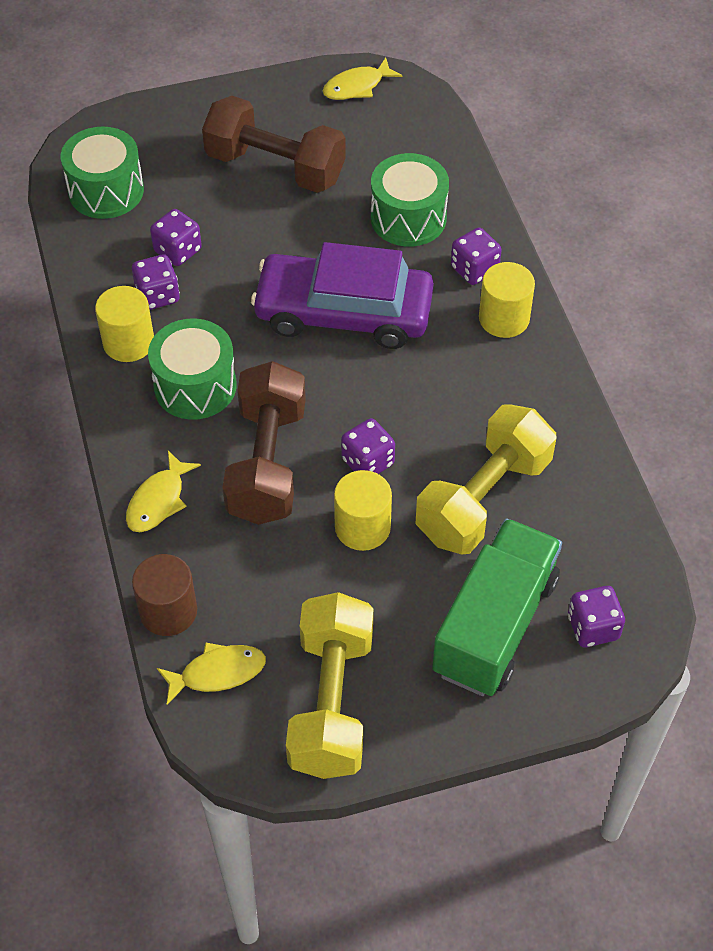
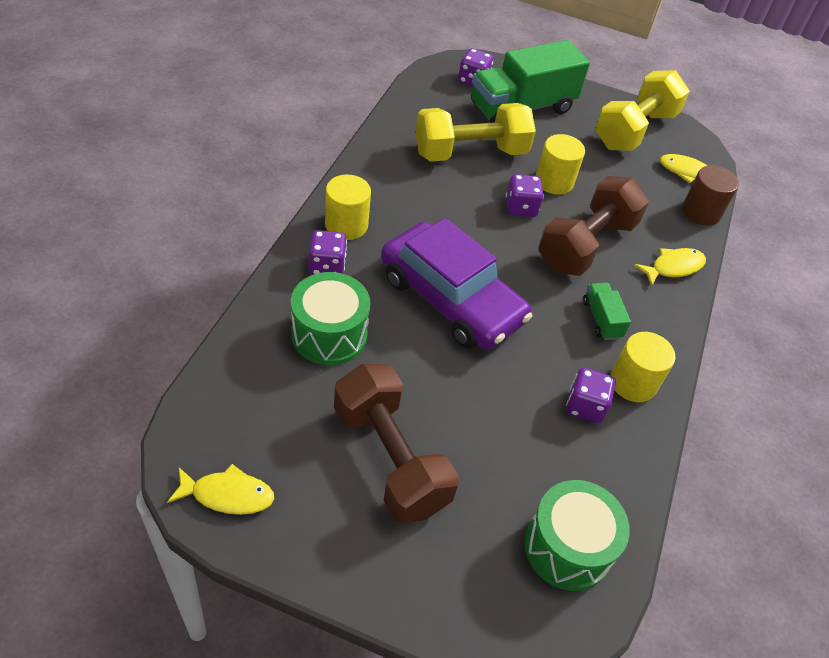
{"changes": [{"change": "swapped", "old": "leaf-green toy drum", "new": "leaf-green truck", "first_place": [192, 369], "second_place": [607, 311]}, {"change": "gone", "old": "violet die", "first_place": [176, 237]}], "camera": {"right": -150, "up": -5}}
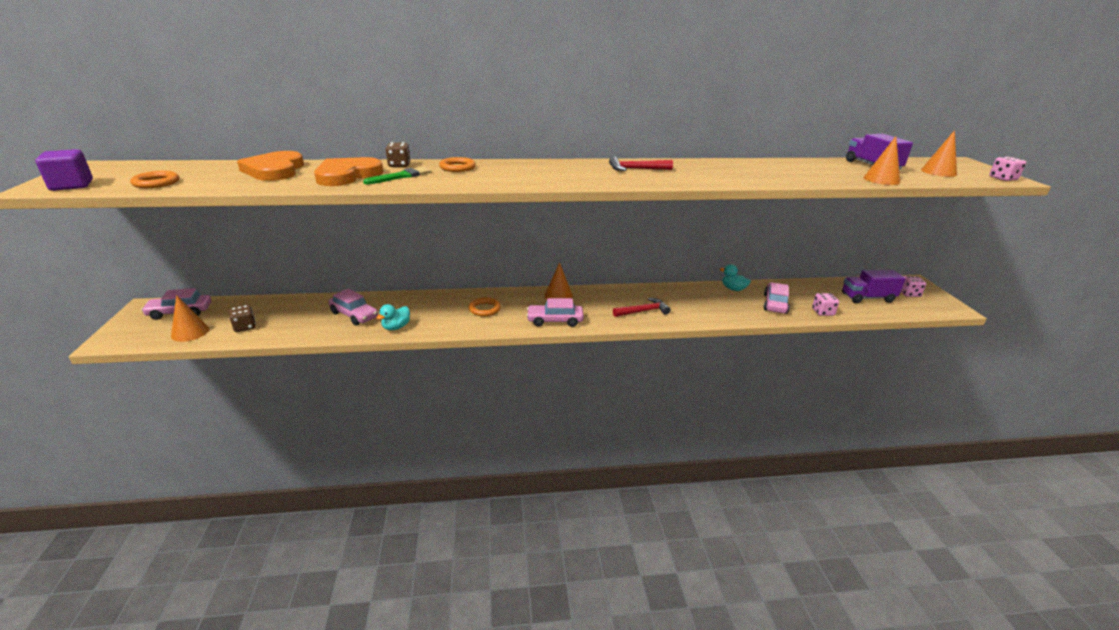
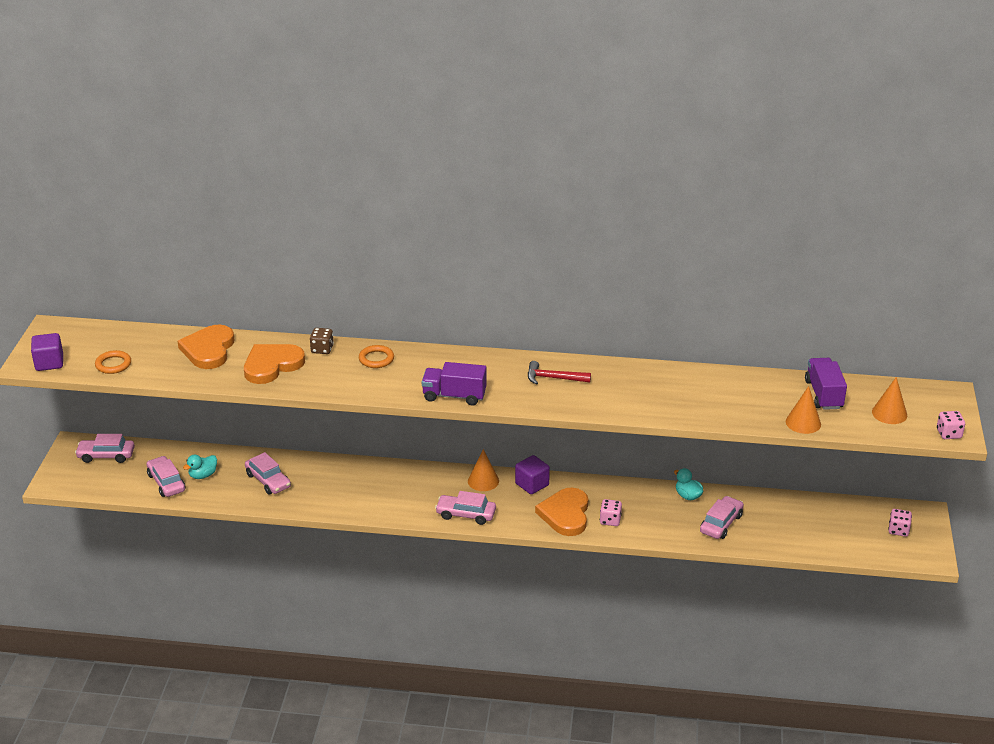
{"changes": [{"change": "gone", "old": "orange cone", "first_place": [190, 318]}, {"change": "swapped", "old": "russet die", "new": "pink toy car", "first_place": [242, 318], "second_place": [166, 476]}, {"change": "gone", "old": "leaf-green brush", "first_place": [397, 175]}, {"change": "shifted", "old": "aqua rubber duck", "first_place": [393, 317], "second_place": [200, 467]}, {"change": "gone", "old": "orange hoop", "first_place": [485, 306]}, {"change": "swapped", "old": "red hammer", "new": "orange heart", "first_place": [642, 307], "second_place": [561, 512]}, {"change": "shifted", "old": "pink die", "first_place": [825, 304], "second_place": [611, 512]}, {"change": "shifted", "old": "violet truck", "first_place": [874, 286], "second_place": [454, 384]}, {"change": "new", "new": "violet block", "second_place": [532, 474]}], "camera": {"right": 15, "up": 5}}
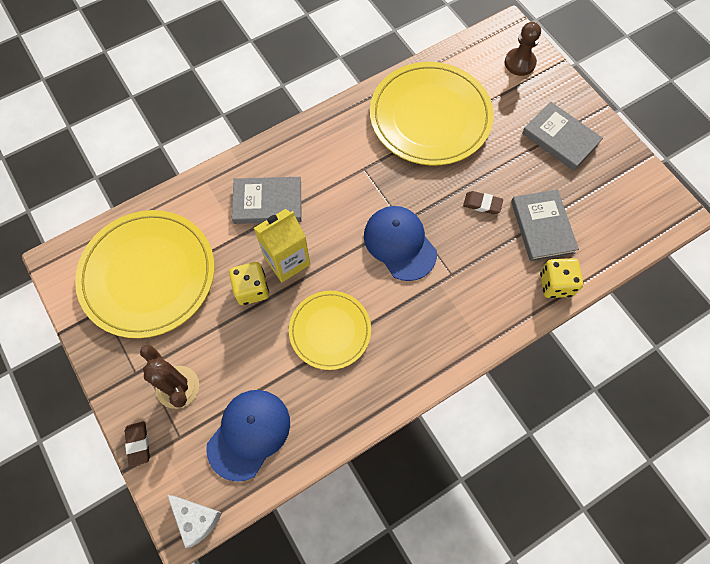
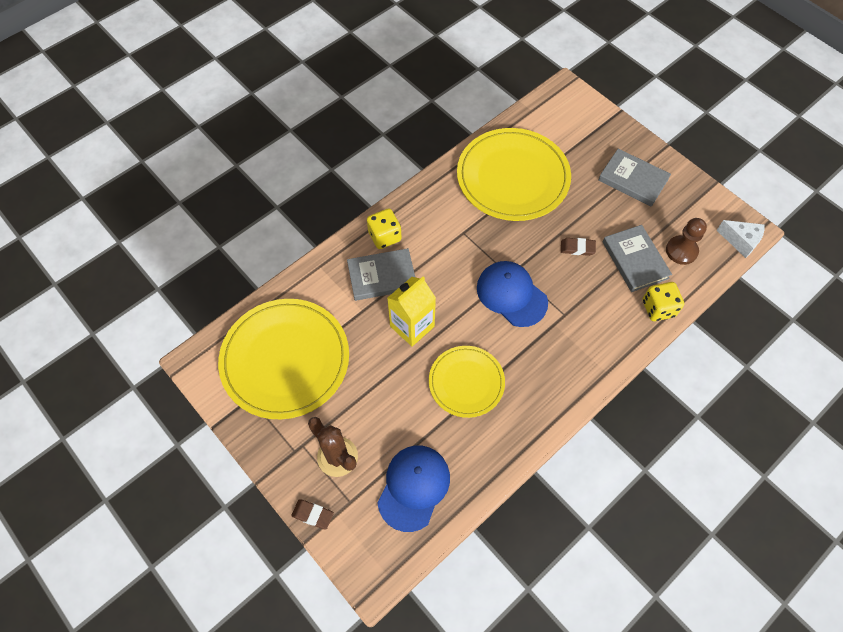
{"changes": [{"change": "rotated", "old": "russet pencil eraser", "first_place": [137, 444], "second_place": [312, 514], "degrees": -45}, {"change": "shifted", "old": "snow-white piece of cheese", "first_place": [194, 521], "second_place": [740, 239]}, {"change": "shifted", "old": "golden die", "first_place": [249, 283], "second_place": [384, 228]}, {"change": "shifted", "old": "russet pawn", "first_place": [523, 49], "second_place": [686, 241]}], "camera": {"right": -10, "up": -5}}
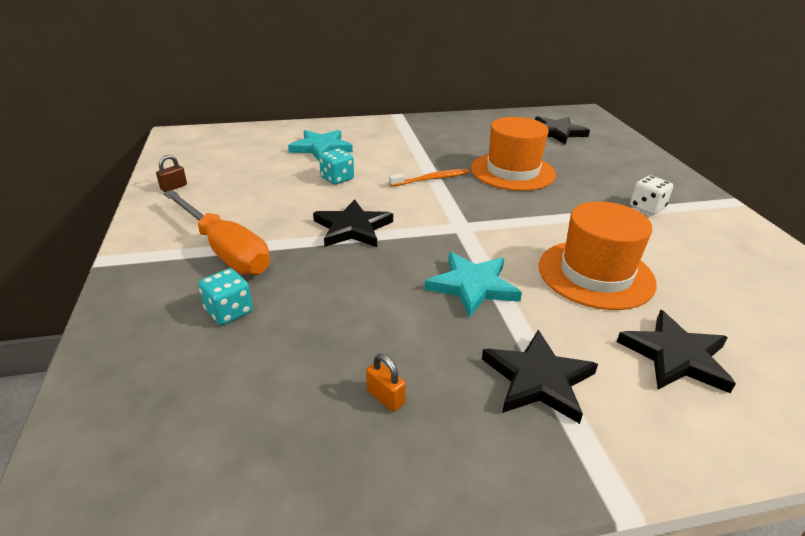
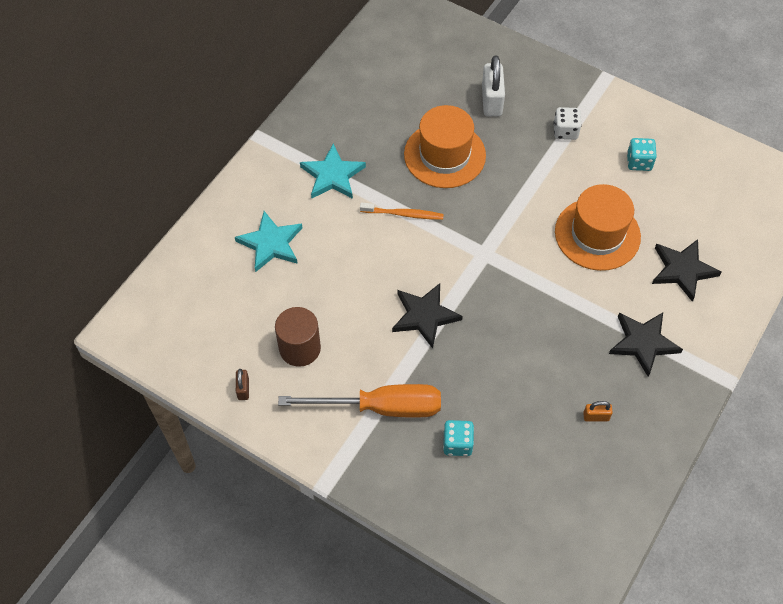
{"changes": [{"change": "shifted", "old": "aqua die", "first_place": [336, 167], "second_place": [642, 154]}, {"change": "rotated", "old": "orange tooth brush", "first_place": [429, 178], "second_place": [402, 211], "degrees": 75}, {"change": "shifted", "old": "aqua star shape", "first_place": [473, 285], "second_place": [333, 171]}, {"change": "gone", "old": "jet-black star shape", "first_place": [562, 130]}, {"change": "new", "new": "russet solid cylinder", "second_place": [298, 337]}, {"change": "new", "new": "snow-white padlock", "second_place": [493, 85]}], "camera": {"right": -45, "up": 25}}
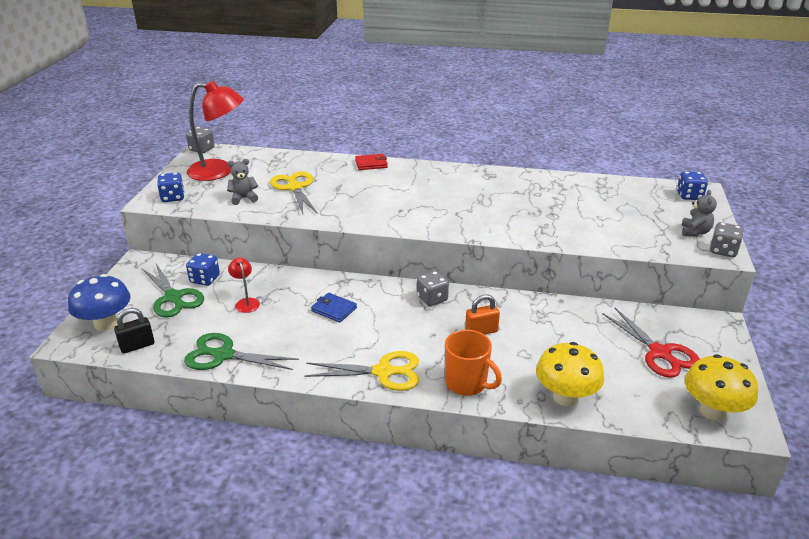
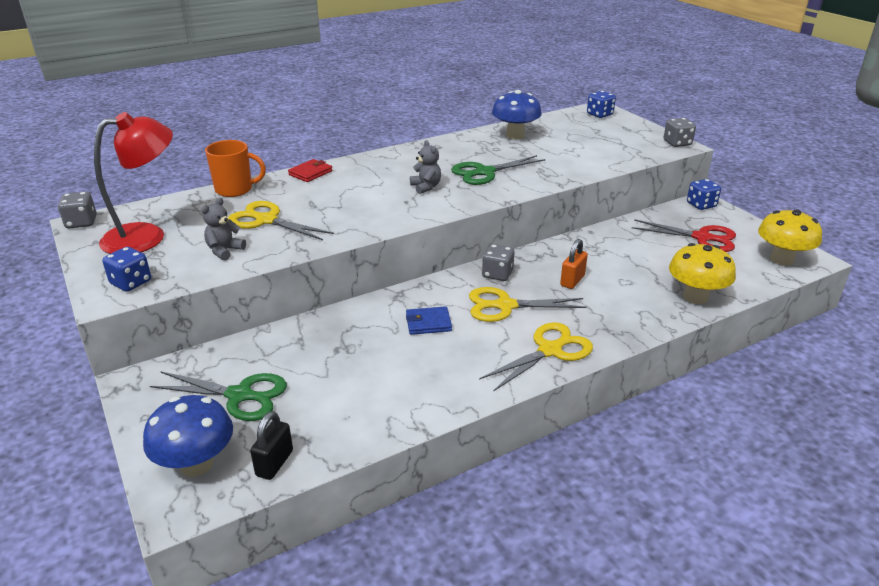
{"changes": [{"change": "shifted", "old": "leaf-green pair of scissors", "first_place": [241, 351], "second_place": [498, 170]}, {"change": "shifted", "old": "cobalt die", "first_place": [203, 269], "second_place": [704, 194]}, {"change": "gone", "old": "red lamp", "first_place": [244, 285]}, {"change": "shifted", "old": "orange coffee mug", "first_place": [473, 363], "second_place": [235, 168]}, {"change": "shifted", "old": "grey teddy bear", "first_place": [699, 213], "second_place": [425, 167]}, {"change": "new", "new": "golden pair of scissors", "second_place": [528, 304]}, {"change": "new", "new": "cobalt mushroom", "second_place": [517, 114]}], "camera": {"right": -40, "up": 0}}
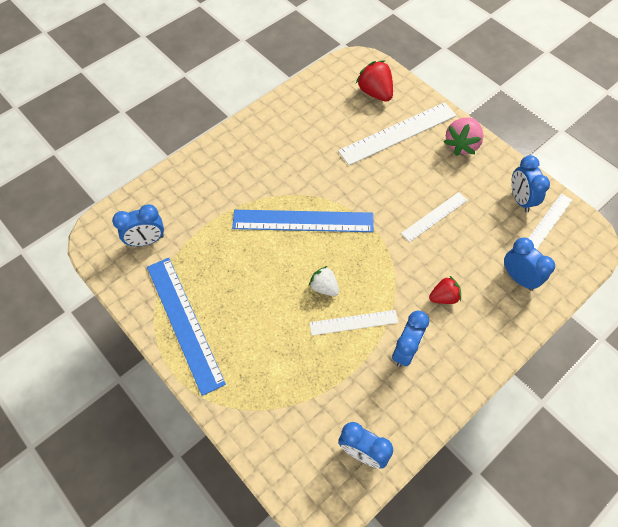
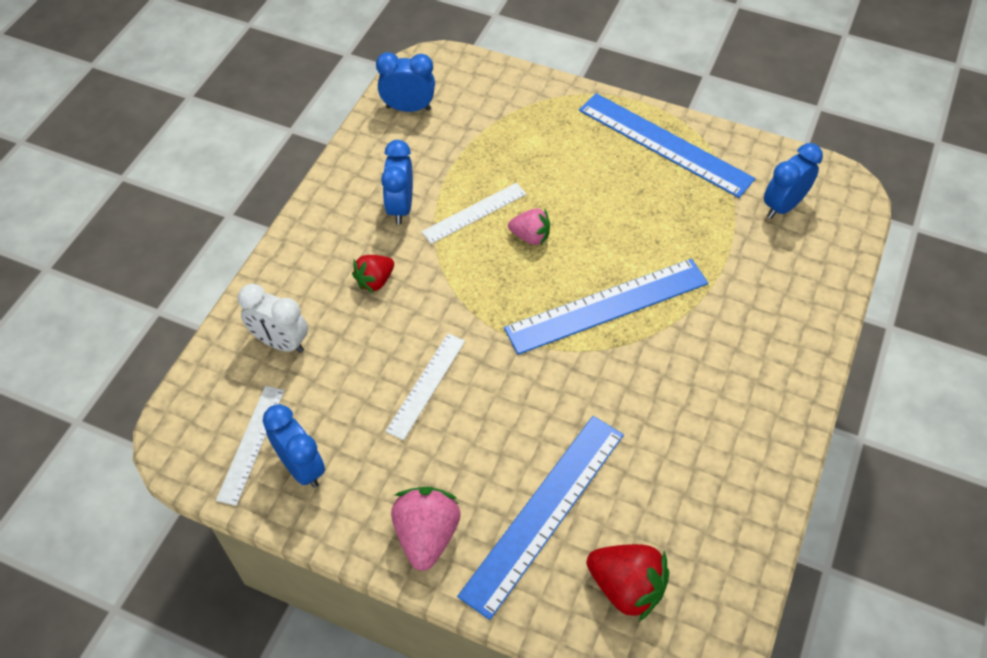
{"changes": [{"change": "repainted", "old": "snow-white berry", "new": "pink berry", "first_place": [324, 281], "second_place": [529, 226]}, {"change": "repainted", "old": "snow-white ruler", "new": "cobalt ruler", "first_place": [397, 133], "second_place": [540, 518]}, {"change": "repainted", "old": "cobalt bedside clock", "new": "snow-white bedside clock", "first_place": [529, 264], "second_place": [273, 318]}], "camera": {"right": 155, "up": -5}}
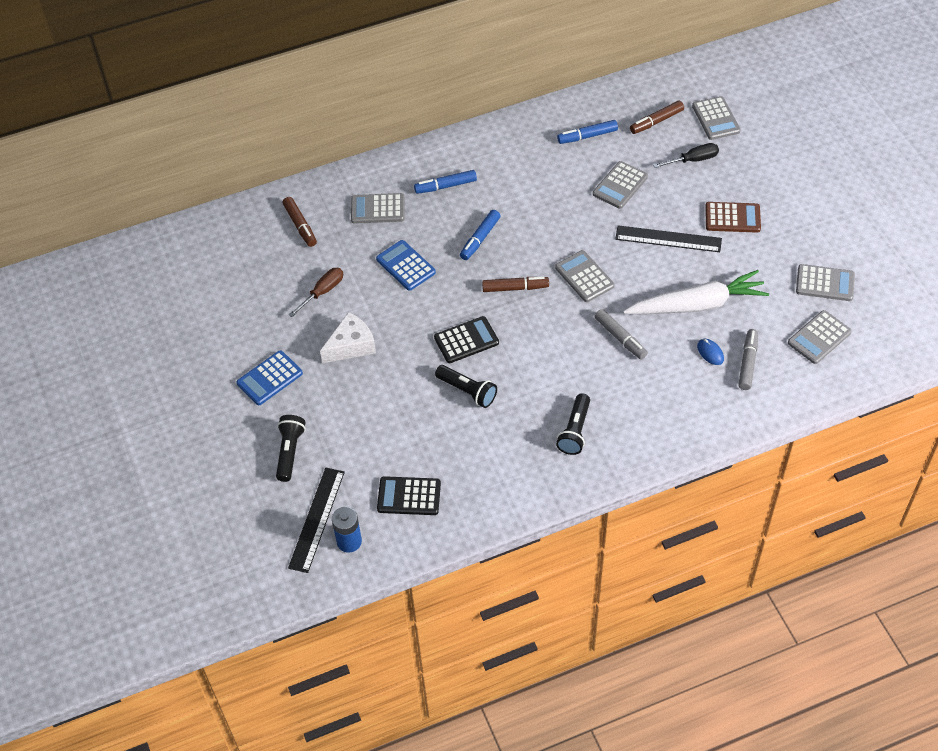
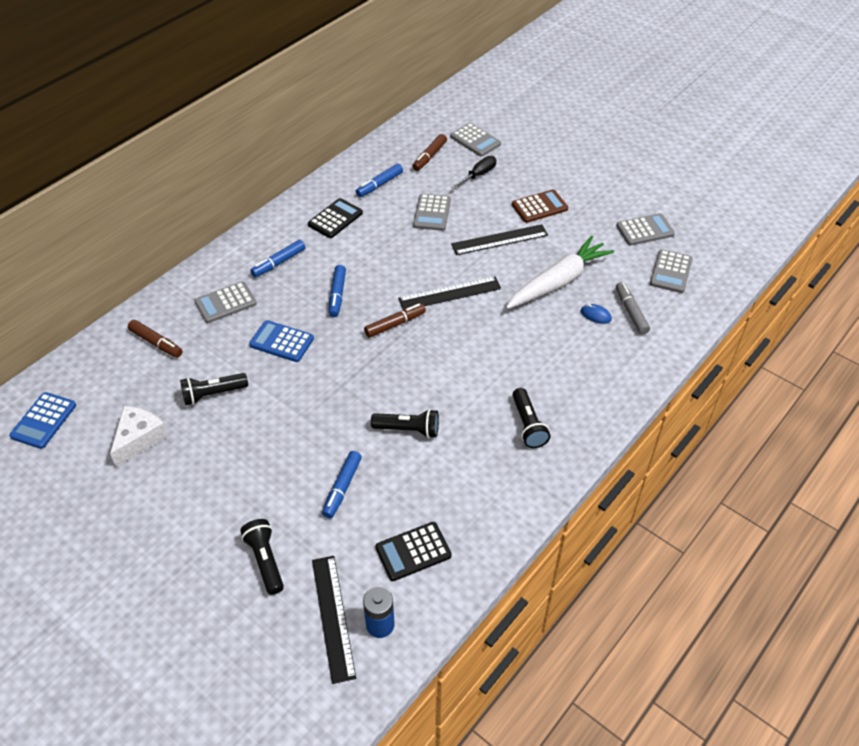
{"changes": [{"change": "shifted", "old": "cobalt pocket calculator", "first_place": [269, 378], "second_place": [42, 420]}, {"change": "swapped", "old": "russet screwdriver", "new": "jet-black pocket torch", "first_place": [316, 292], "second_place": [214, 389]}, {"change": "shifted", "old": "snow-white piece of cheese", "first_place": [348, 337], "second_place": [139, 436]}, {"change": "shifted", "old": "jet-black pocket calculator", "first_place": [466, 339], "second_place": [335, 218]}, {"change": "swapped", "old": "grey pocket calculator", "new": "jet-black ruler", "first_place": [584, 276], "second_place": [449, 293]}, {"change": "gone", "old": "grey felt pen", "first_place": [621, 334]}, {"change": "new", "new": "cobalt felt pen", "second_place": [342, 484]}], "camera": {"right": -30, "up": -5}}
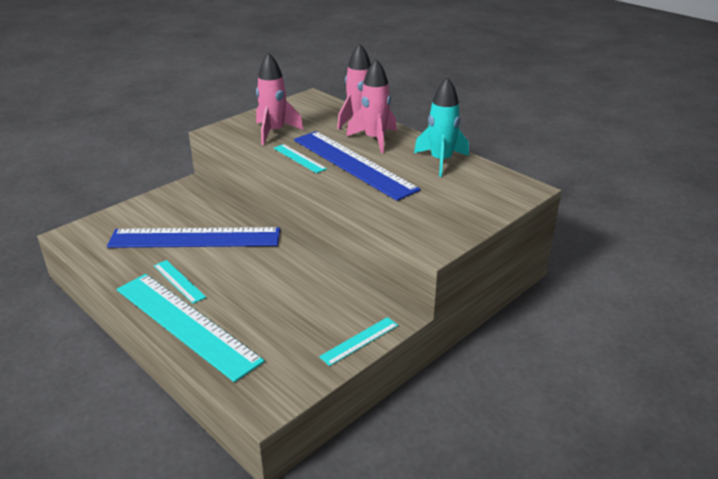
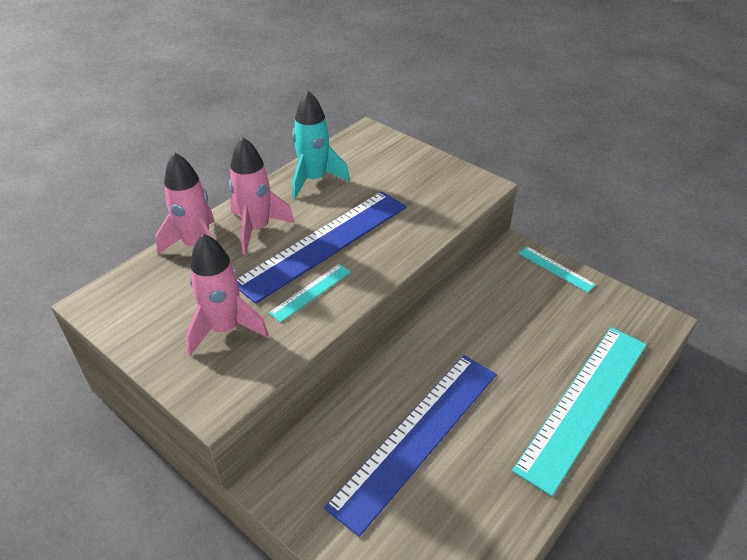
{"changes": [{"change": "rotated", "old": "cobalt ruler", "first_place": [193, 237], "second_place": [410, 446], "degrees": 45}, {"change": "gone", "old": "aqua ruler", "first_place": [180, 282]}], "camera": {"right": -95, "up": 10}}
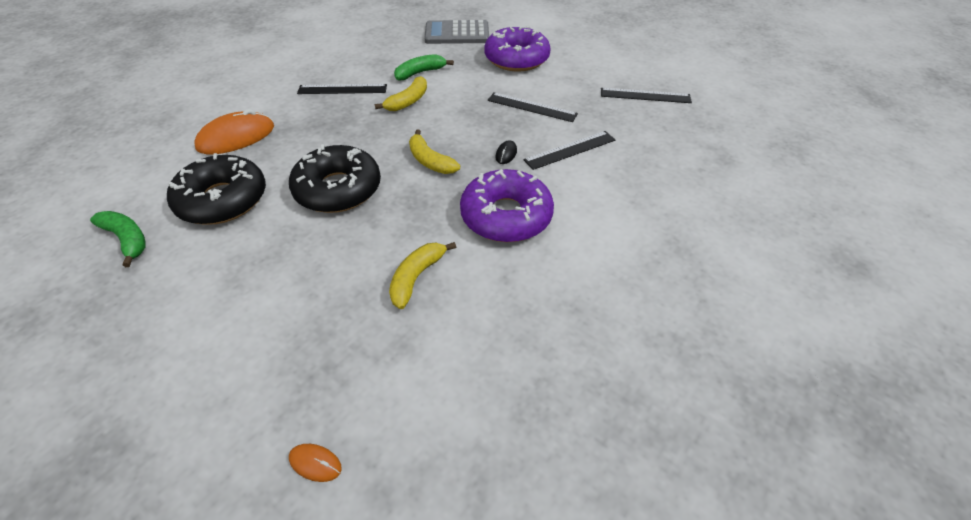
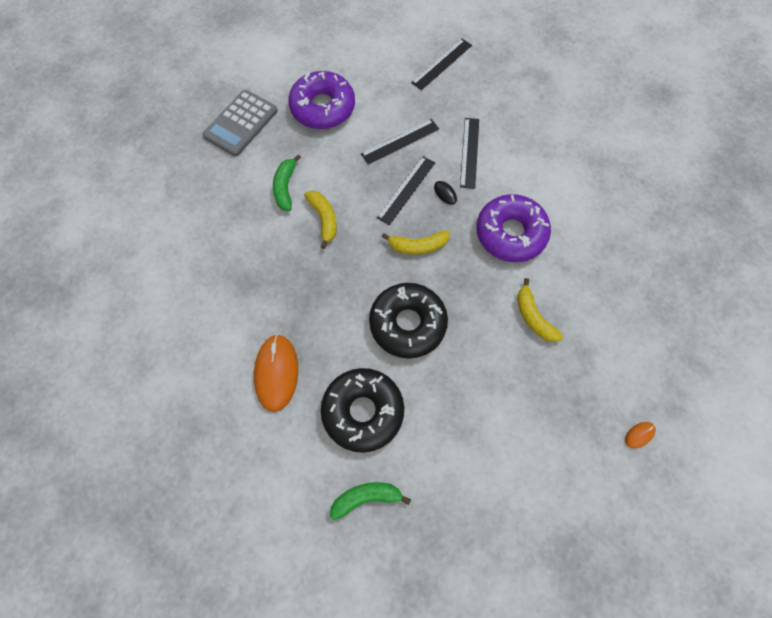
{"changes": [{"change": "shifted", "old": "jet-black ruler", "first_place": [342, 89], "second_place": [406, 190]}], "camera": {"right": -55, "up": 20}}
